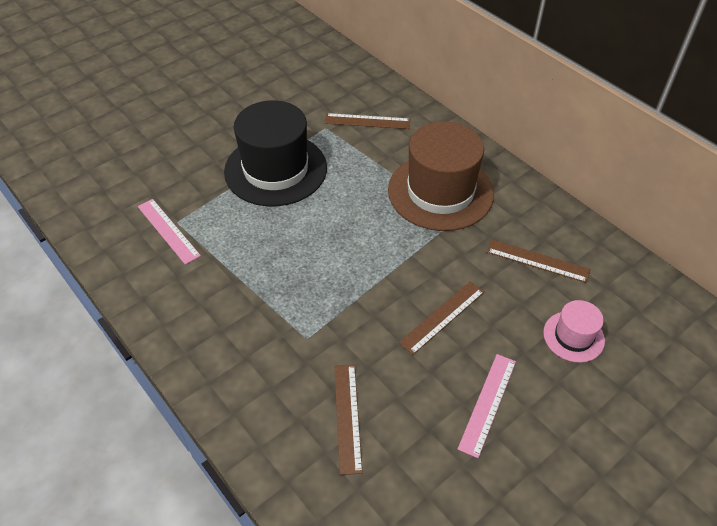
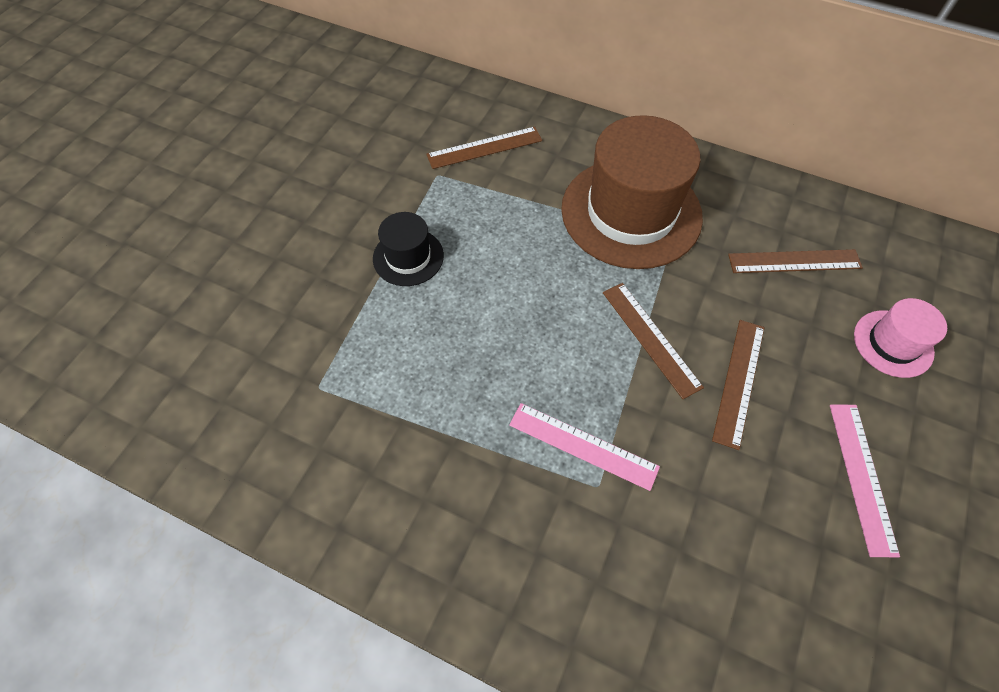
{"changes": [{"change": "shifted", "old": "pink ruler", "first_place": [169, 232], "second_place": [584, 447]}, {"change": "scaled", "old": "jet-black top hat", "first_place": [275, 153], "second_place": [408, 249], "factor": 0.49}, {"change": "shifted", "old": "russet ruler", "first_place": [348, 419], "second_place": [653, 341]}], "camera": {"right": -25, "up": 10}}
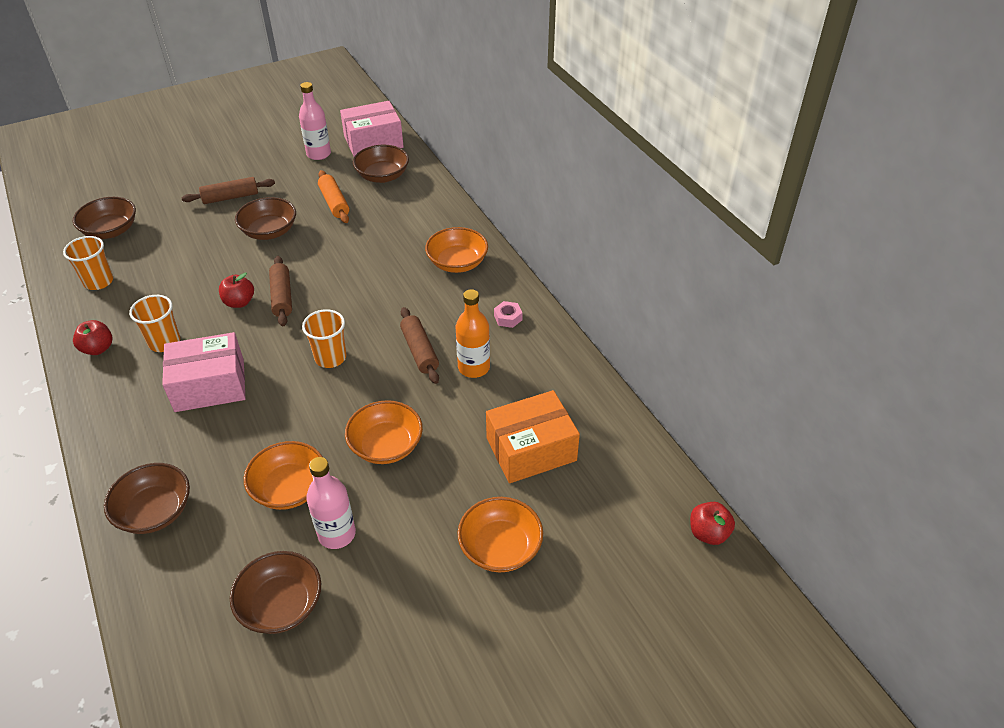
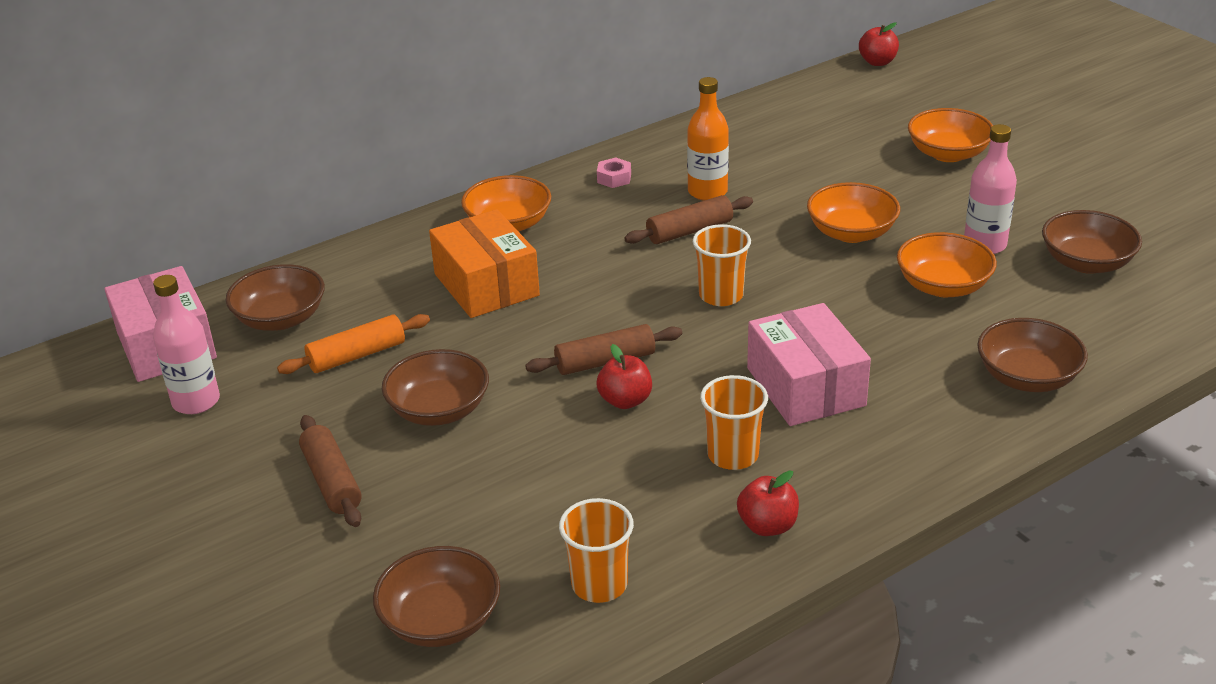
{"changes": [{"change": "shifted", "old": "orange package", "first_place": [533, 436], "second_place": [484, 263]}], "camera": {"right": -95, "up": -10}}
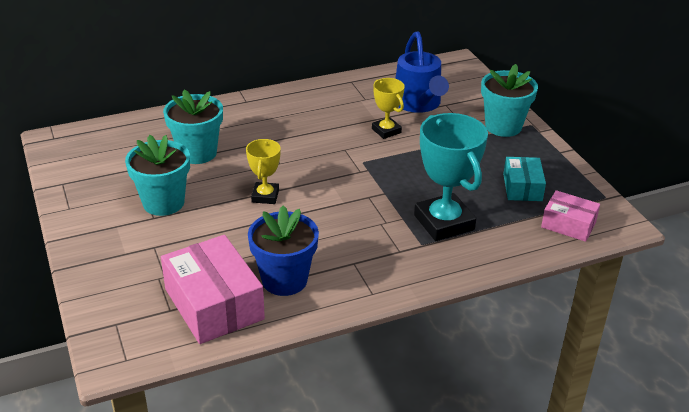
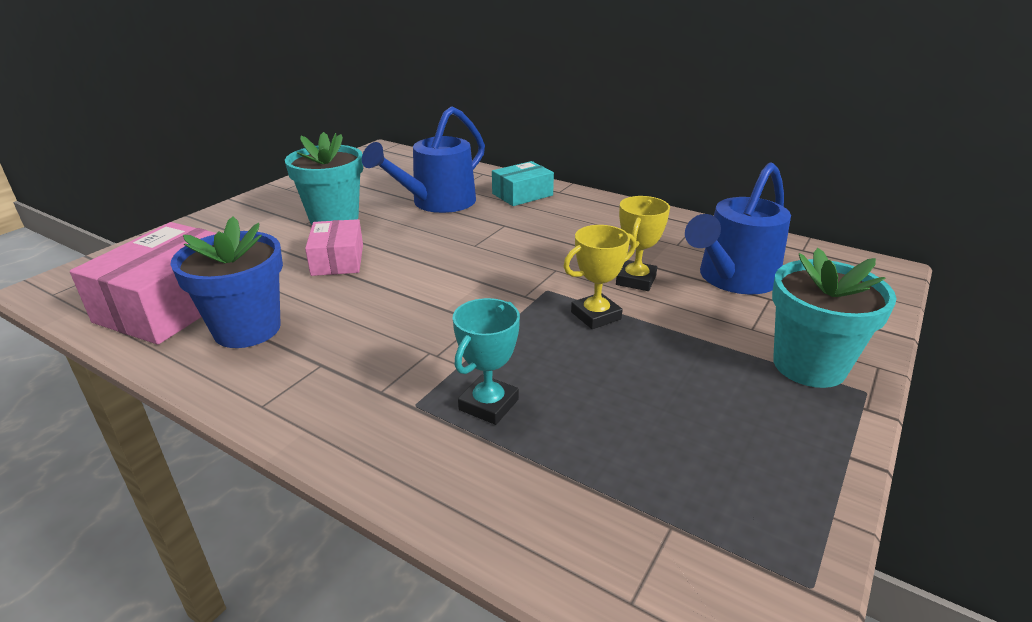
{"changes": [{"change": "swapped", "old": "aqua plant pot", "new": "cobalt sprinkling can", "first_place": [193, 127], "second_place": [423, 159]}, {"change": "shifted", "old": "golden trophy", "first_place": [263, 171], "second_place": [600, 277]}, {"change": "scaled", "old": "aqua trophy", "first_place": [451, 177], "second_place": [486, 361], "factor": 0.55}, {"change": "shifted", "old": "aqua package", "first_place": [524, 179], "second_place": [523, 183]}, {"change": "shifted", "old": "pink package", "first_place": [570, 216], "second_place": [334, 247]}], "camera": {"right": 55, "up": -5}}
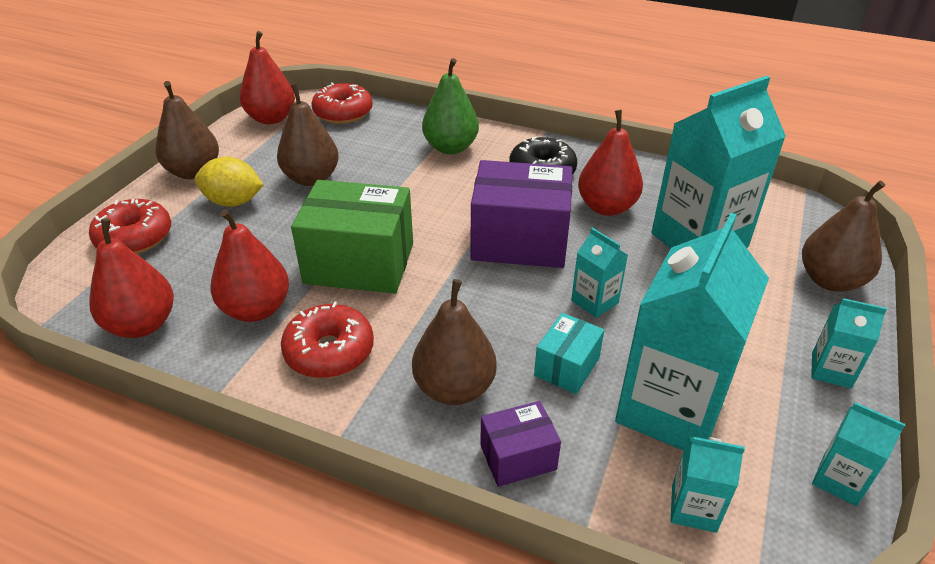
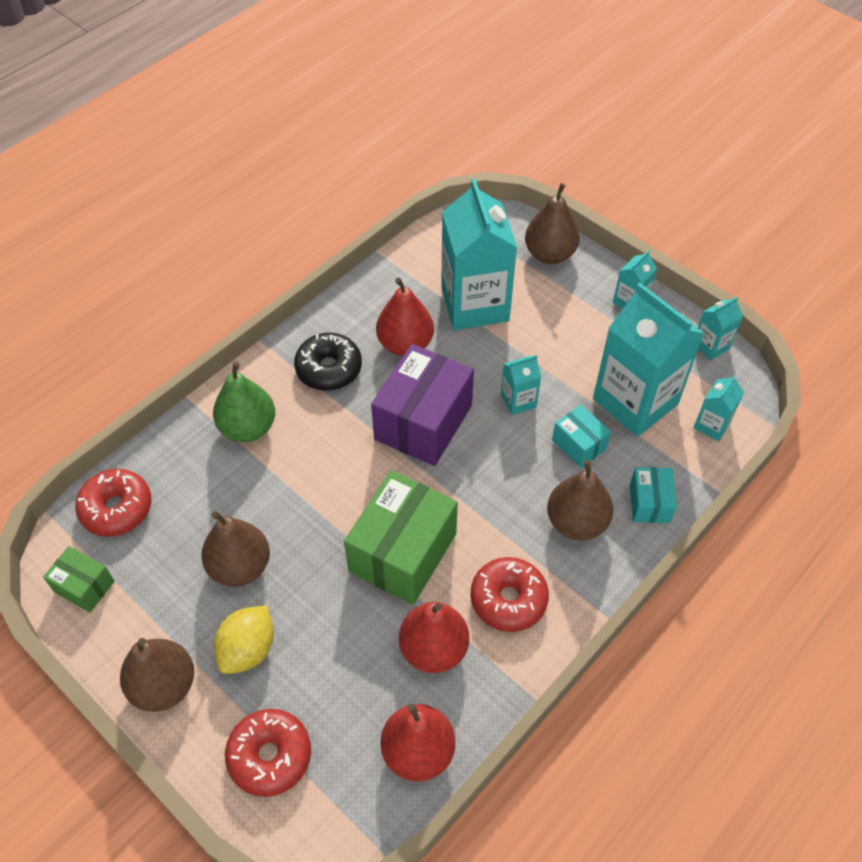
{"changes": [{"change": "swapped", "old": "red pear", "new": "leaf-green package", "first_place": [267, 77], "second_place": [79, 579]}, {"change": "repainted", "old": "violet package", "new": "aqua package", "first_place": [520, 444], "second_place": [653, 495]}], "camera": {"right": -70, "up": 15}}
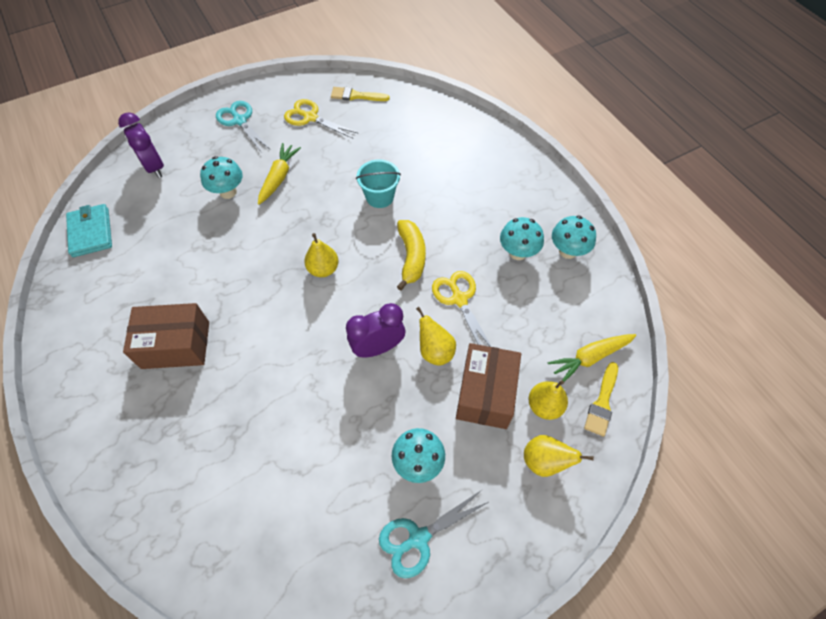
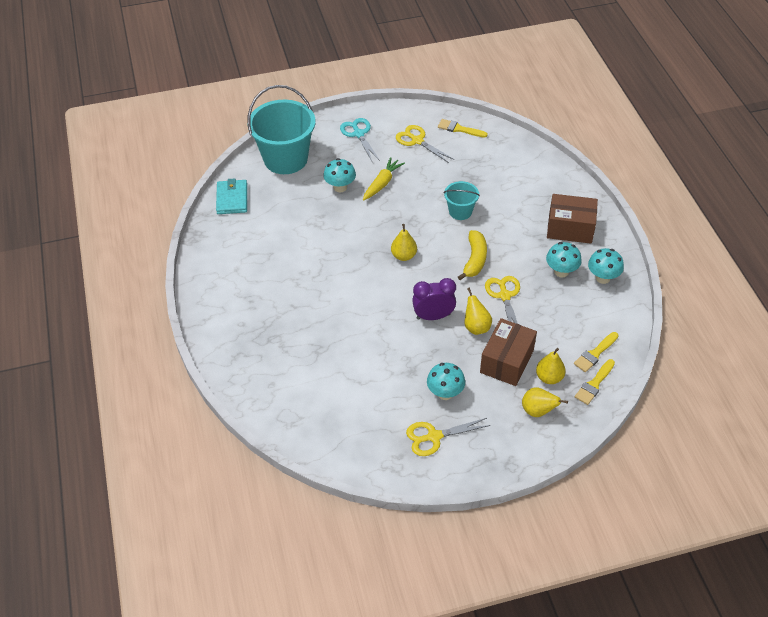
{"changes": [{"change": "swapped", "old": "violet bedside clock", "new": "aqua bucket", "first_place": [141, 145], "second_place": [282, 129]}, {"change": "shifted", "old": "russet package", "first_place": [166, 336], "second_place": [572, 219]}, {"change": "repainted", "old": "aqua pair of scissors", "new": "golden pair of scissors", "first_place": [434, 534], "second_place": [448, 437]}, {"change": "swapped", "old": "golden root vegetable", "new": "golden brush", "first_place": [592, 358], "second_place": [596, 352]}], "camera": {"right": 15, "up": -10}}
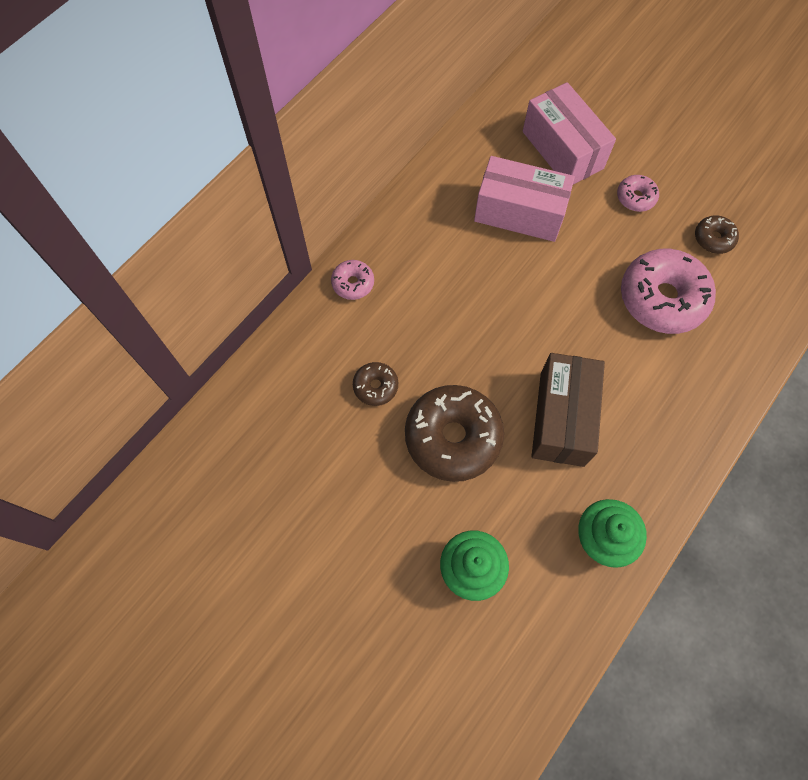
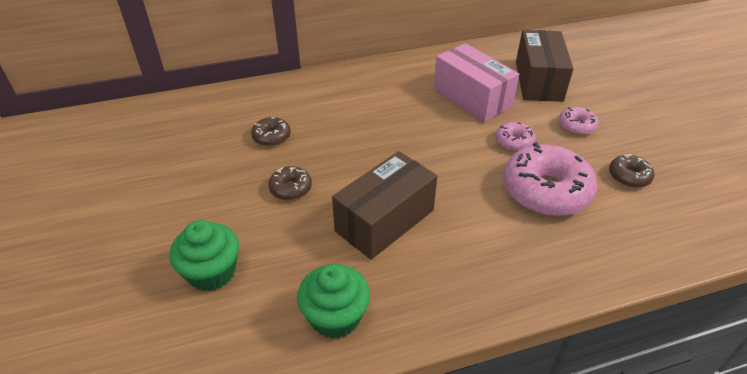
{"changes": [{"change": "shifted", "old": "pink doughnut", "first_place": [352, 280], "second_place": [515, 137]}, {"change": "scaled", "old": "russet doughnut", "first_place": [454, 433], "second_place": [290, 183], "factor": 0.48}, {"change": "repainted", "old": "pink package", "new": "russet package", "first_place": [569, 133], "second_place": [545, 66]}], "camera": {"right": 35, "up": -25}}
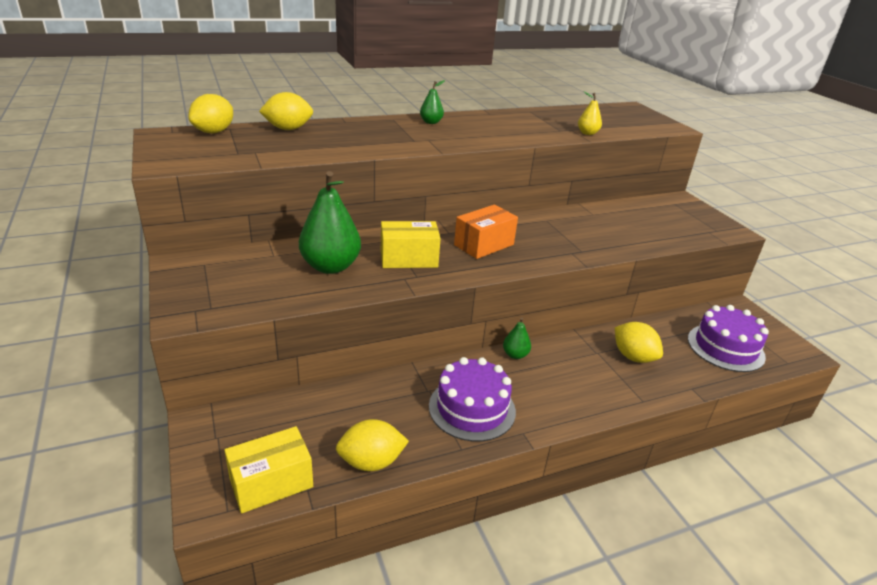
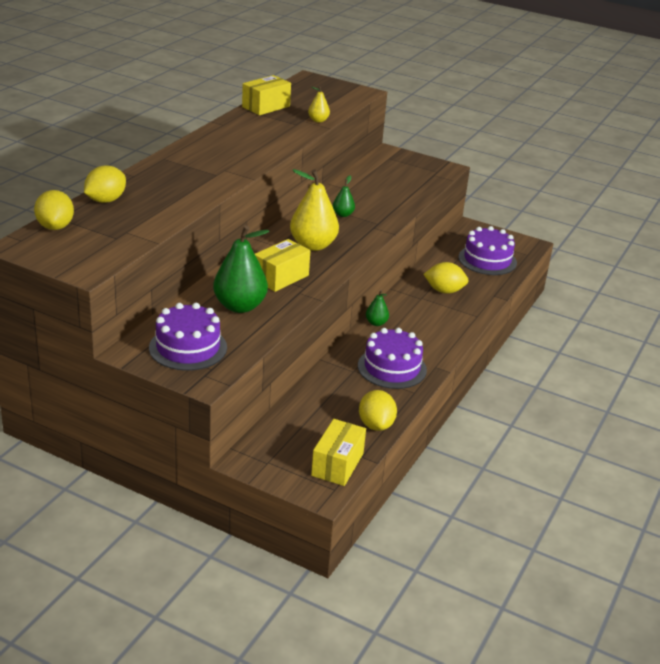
{"changes": [{"change": "rotated", "old": "golden citrus fruit", "first_place": [372, 445], "second_place": [378, 410], "degrees": -45}, {"change": "shifted", "old": "leaf-green pear", "first_place": [432, 102], "second_place": [344, 196]}, {"change": "swapped", "old": "orange package", "new": "golden pear", "first_place": [486, 232], "second_place": [314, 210]}, {"change": "new", "new": "violet gateau", "second_place": [188, 337]}, {"change": "new", "new": "golden package", "second_place": [266, 95]}], "camera": {"right": -40, "up": 0}}
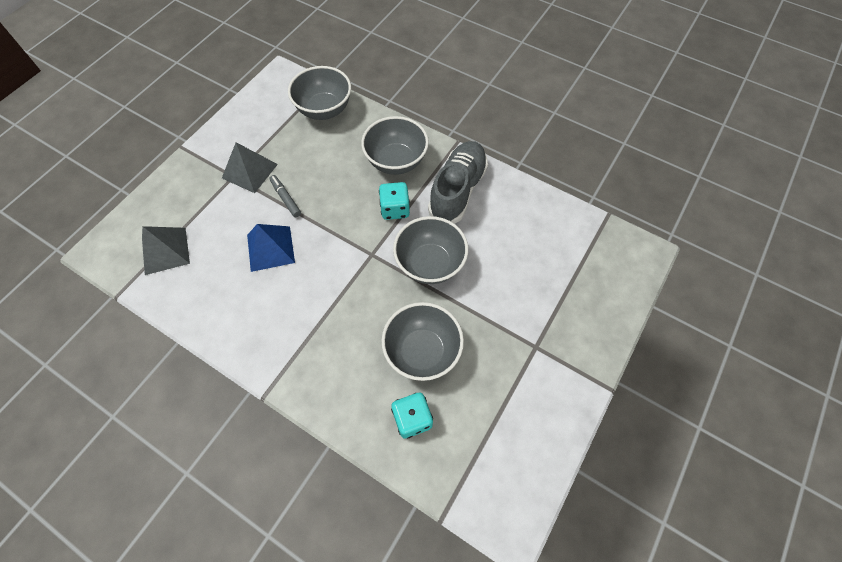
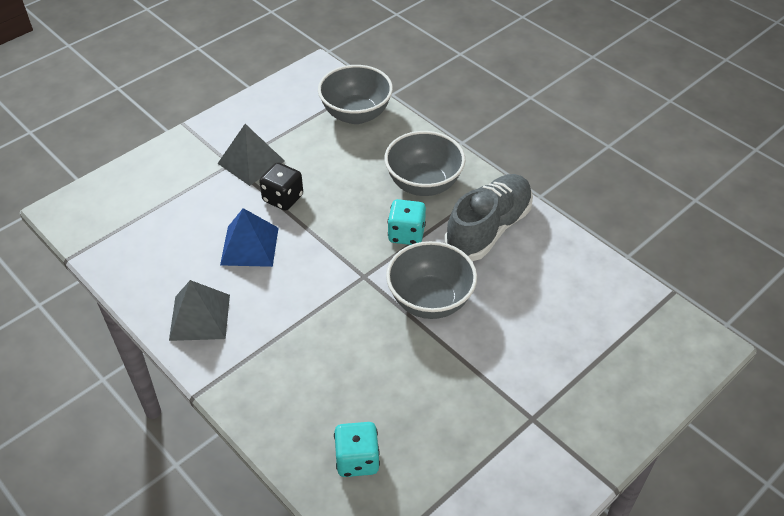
{"changes": [{"change": "shifted", "old": "grey solid pyramid", "first_place": [166, 250], "second_place": [199, 310]}, {"change": "swapped", "old": "grey felt pen", "new": "jet-black die", "first_place": [285, 196], "second_place": [281, 186]}, {"change": "gone", "old": "grey serving bowl", "first_place": [422, 341]}], "camera": {"right": 15, "up": -15}}
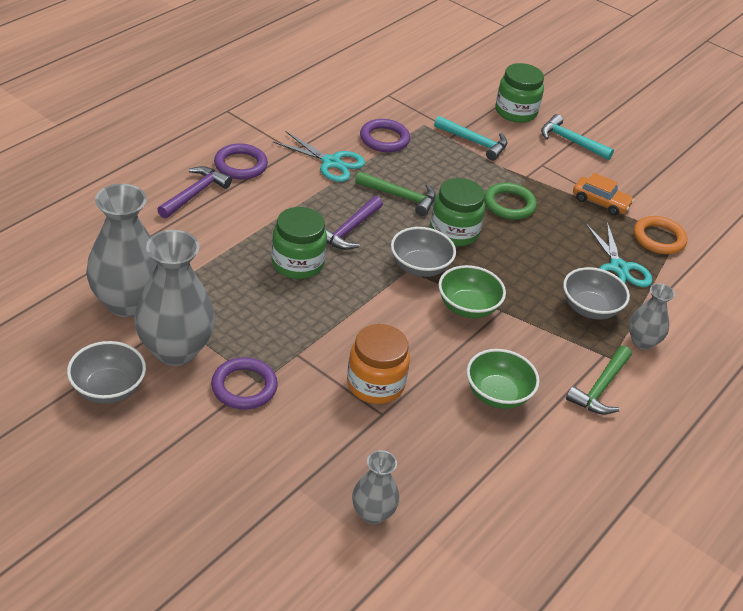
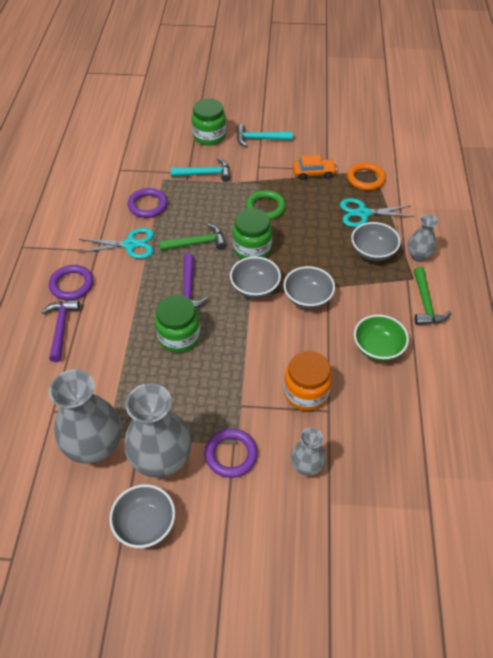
{"changes": [{"change": "shifted", "old": "grey tall vase", "first_place": [375, 487], "second_place": [308, 452]}, {"change": "repainted", "old": "leaf-green serving bowl", "new": "grey serving bowl", "first_place": [472, 291], "second_place": [309, 287]}, {"change": "rotated", "old": "aqua pair of scissors", "first_place": [619, 254], "second_place": [377, 212], "degrees": 135}], "camera": {"right": -30, "up": 10}}
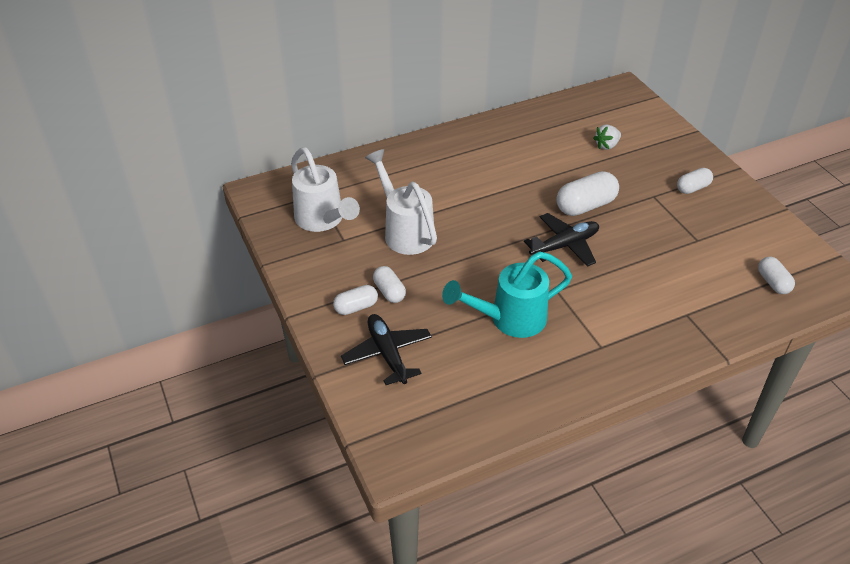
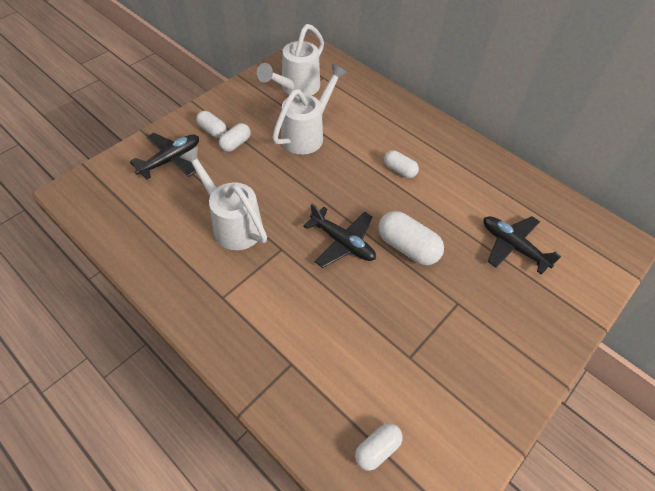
{"changes": [{"change": "repainted", "old": "aqua sprinkling can", "new": "snow-white sprinkling can", "first_place": [507, 295], "second_place": [223, 198]}, {"change": "swapped", "old": "snow-white berry", "new": "jet-black aeroplane", "first_place": [607, 137], "second_place": [522, 245]}, {"change": "shifted", "old": "snow-white capsule", "first_place": [695, 181], "second_place": [401, 164]}], "camera": {"right": 65, "up": 10}}
